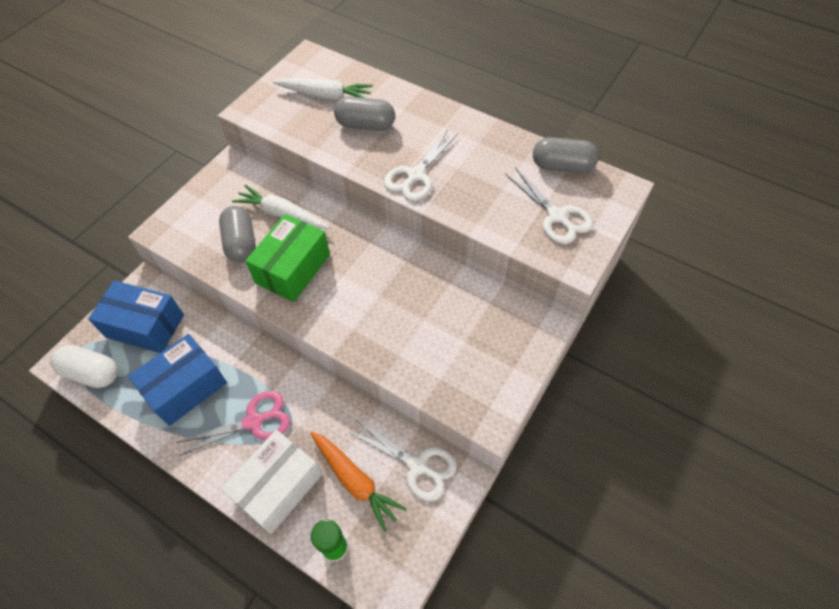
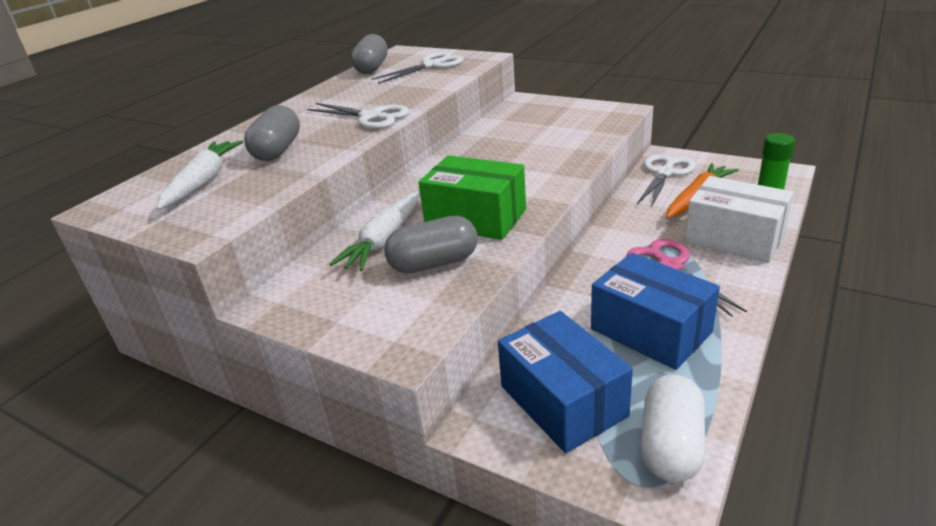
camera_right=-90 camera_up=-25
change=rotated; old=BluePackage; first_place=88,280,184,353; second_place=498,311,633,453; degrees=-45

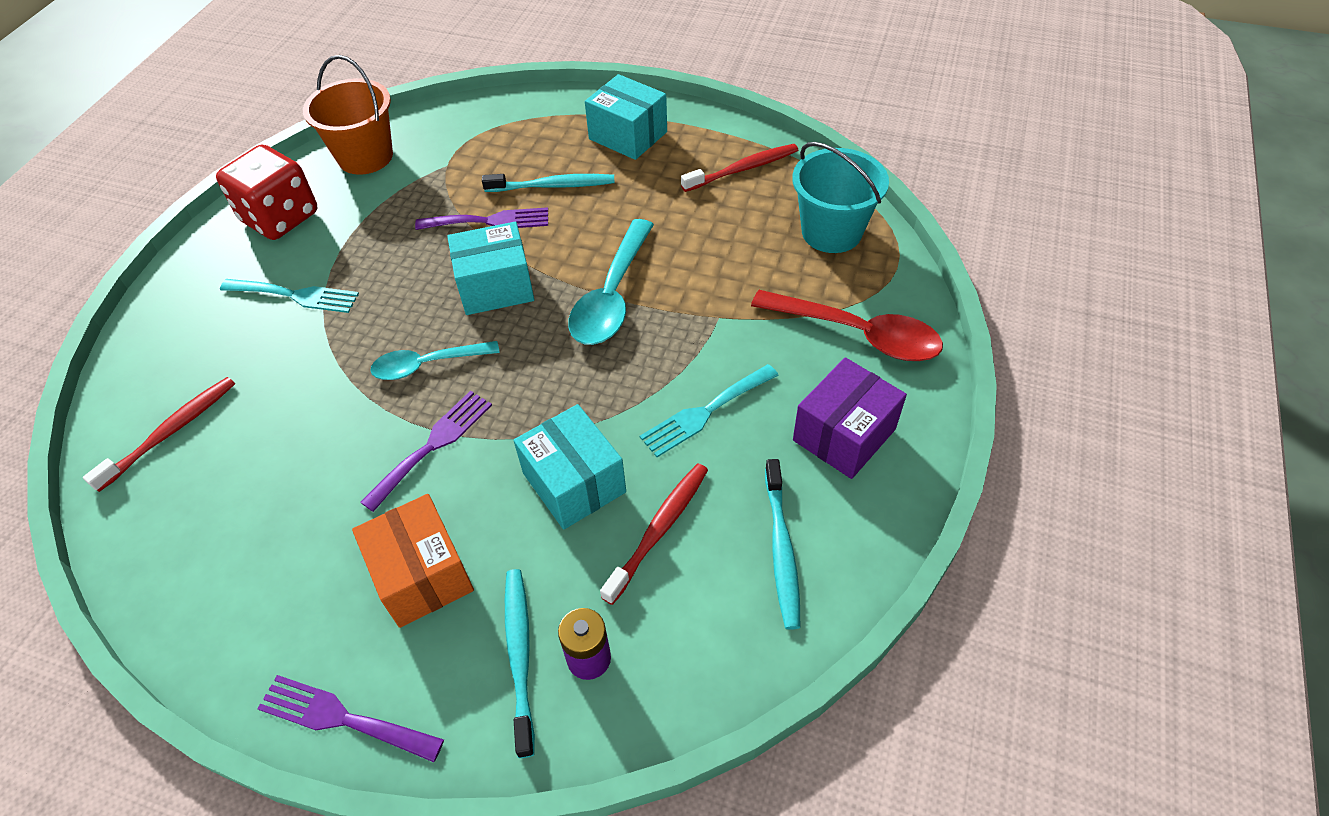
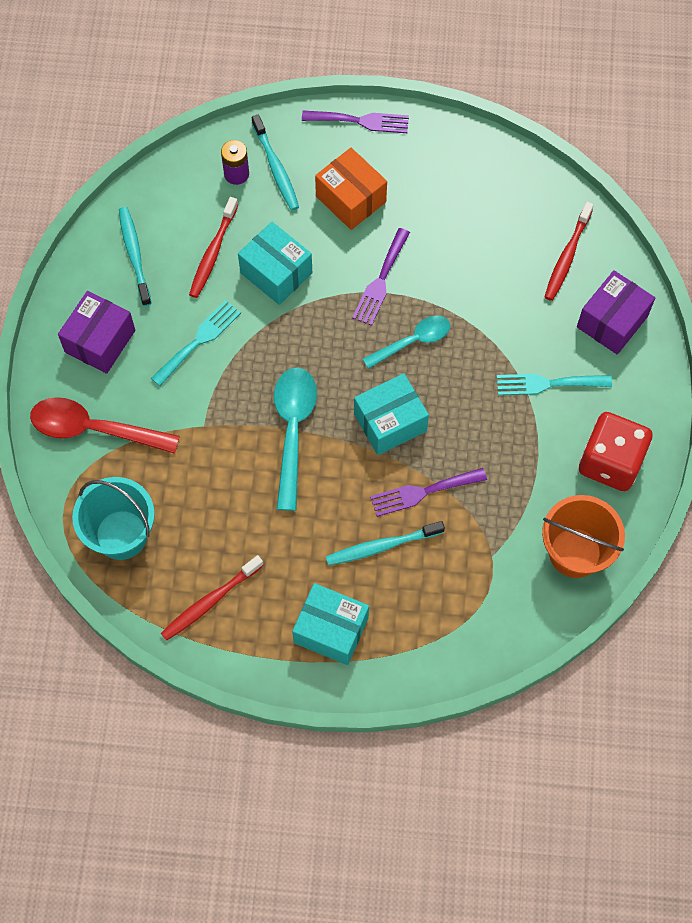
camera_right=165 camera_up=15
change=new; new=PurplePackage; second_place=577,270,655,355

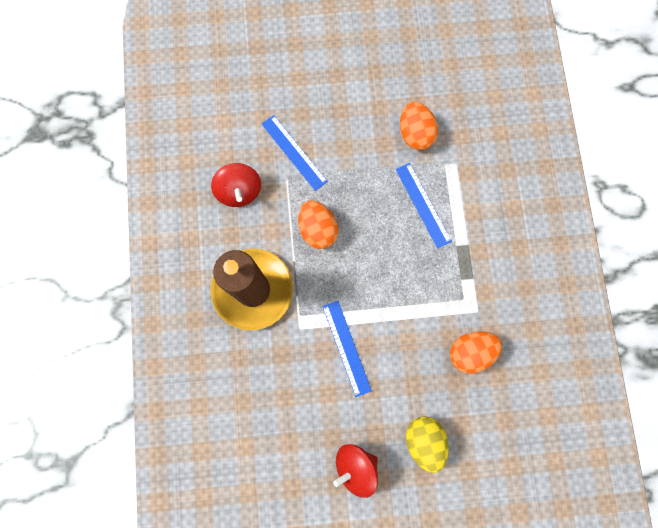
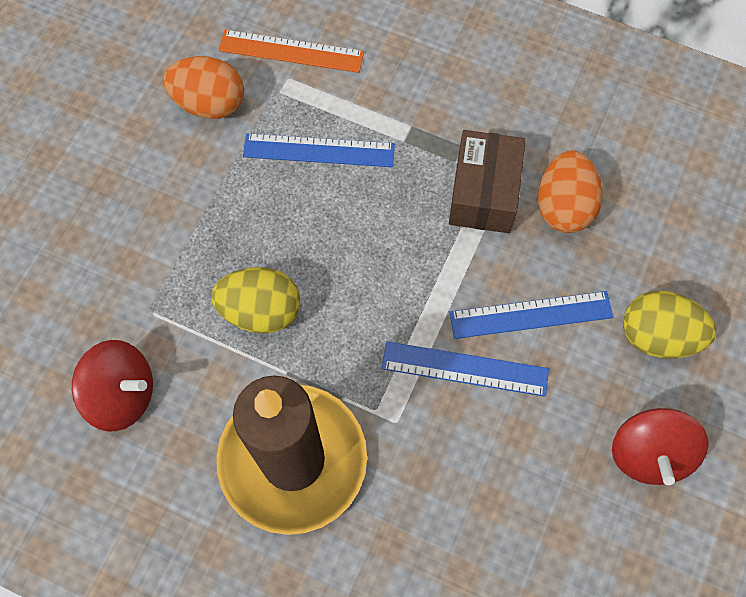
camera_right=-60 camera_up=-10
change=repainted; old=OrangeEgg; new=YellowEgg; first_place=298,200,338,249; second_place=211,267,300,334
change=new; new=OrangeMeasuringStick; second_place=219,30,364,73
change=new; new=BrownPackage; second_place=449,130,526,233
change=shifted; old=BlueMeasuringStick; first_place=261,115,328,191; second_place=449,291,613,339

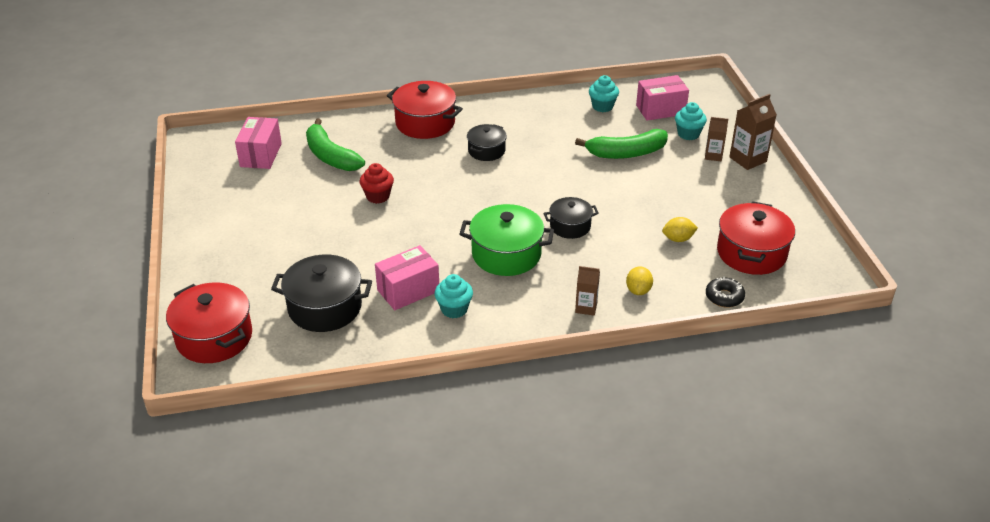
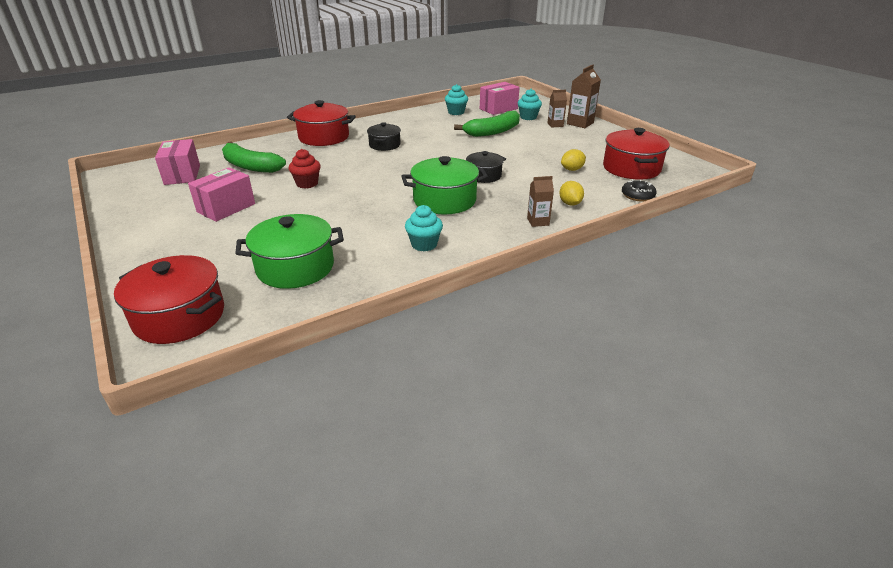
camera_right=-20 camera_up=-5
change=shifted; old=RosyPackage; first_place=375,245,439,310; second_place=188,167,255,222
change=repainted; old=BlackCookingPot; new=GreenCookingPot; first_place=271,255,372,332; second_place=235,214,344,289

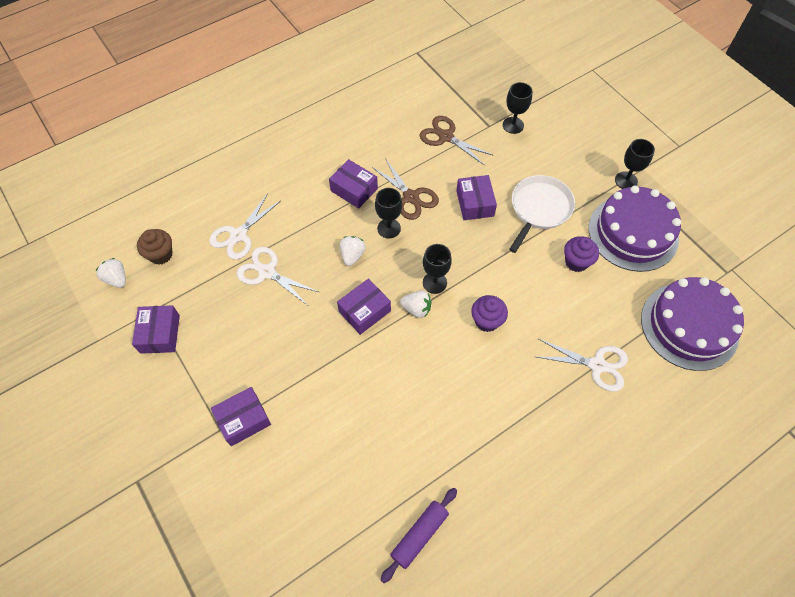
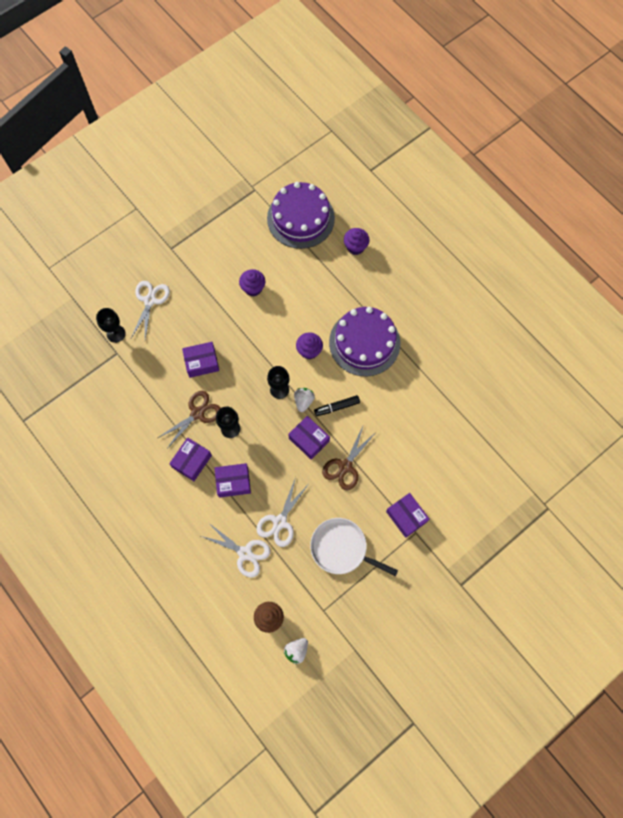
camera_right=-95 camera_up=10
change=shifted; old=PureWhiteShears; first_place=537,339,628,392; second_place=131,281,170,339
change=shifted; old=PurplePackage; first_place=132,305,180,354; second_place=215,463,251,498
change=shifted; old=PureWhitePan; first_place=509,175,575,253; second_place=310,518,398,576
change=new; new=BlackMarker; second_place=314,395,360,416
change=shifted; old=BrownShears; first_place=419,116,494,166; second_place=322,424,376,490
change=shifted; old=PurpleCake; first_place=589,186,681,272; second_place=329,307,400,376
change=new; new=PurpleMuffin; second_place=344,228,370,255
change=gone; old=PureWhiteStrawberry; first_place=340,236,366,266
change=gone; old=PurpleRollingPin; first_place=381,488,457,583
change=gone; old=BlackGoblet; first_place=615,139,655,189

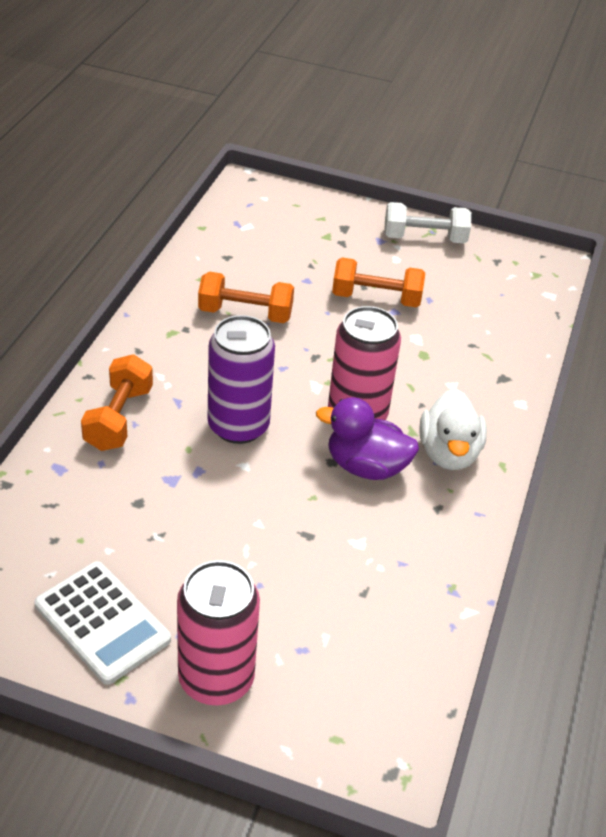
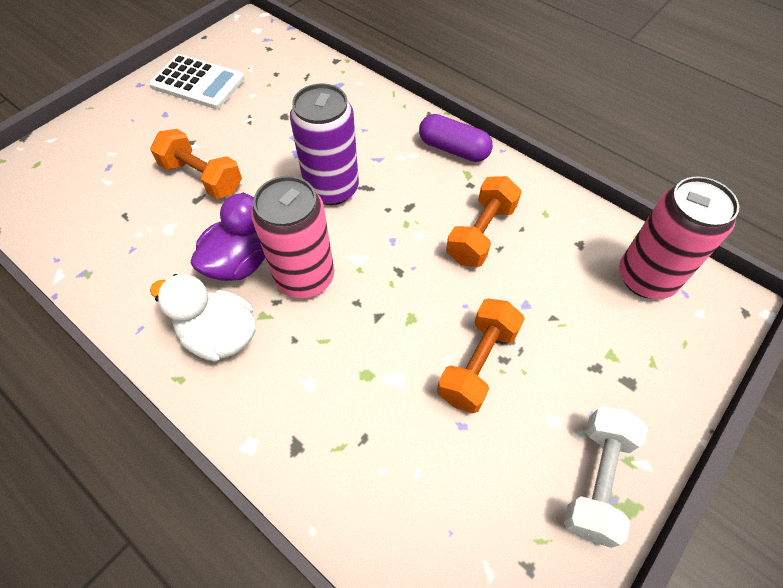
camera_right=115 camera_up=15
change=rotated; old=PureWhiteCalculator; first_place=34,561,171,685; second_place=149,54,245,109; degrees=-135
change=shifted; old=OrangeFreeWeight; first_place=81,354,153,451; second_place=150,129,242,199
change=new; new=PurplePillShape; second_place=419,114,493,162
change=shifted; old=RosyCan; first_place=177,560,260,705; second_place=619,177,739,299

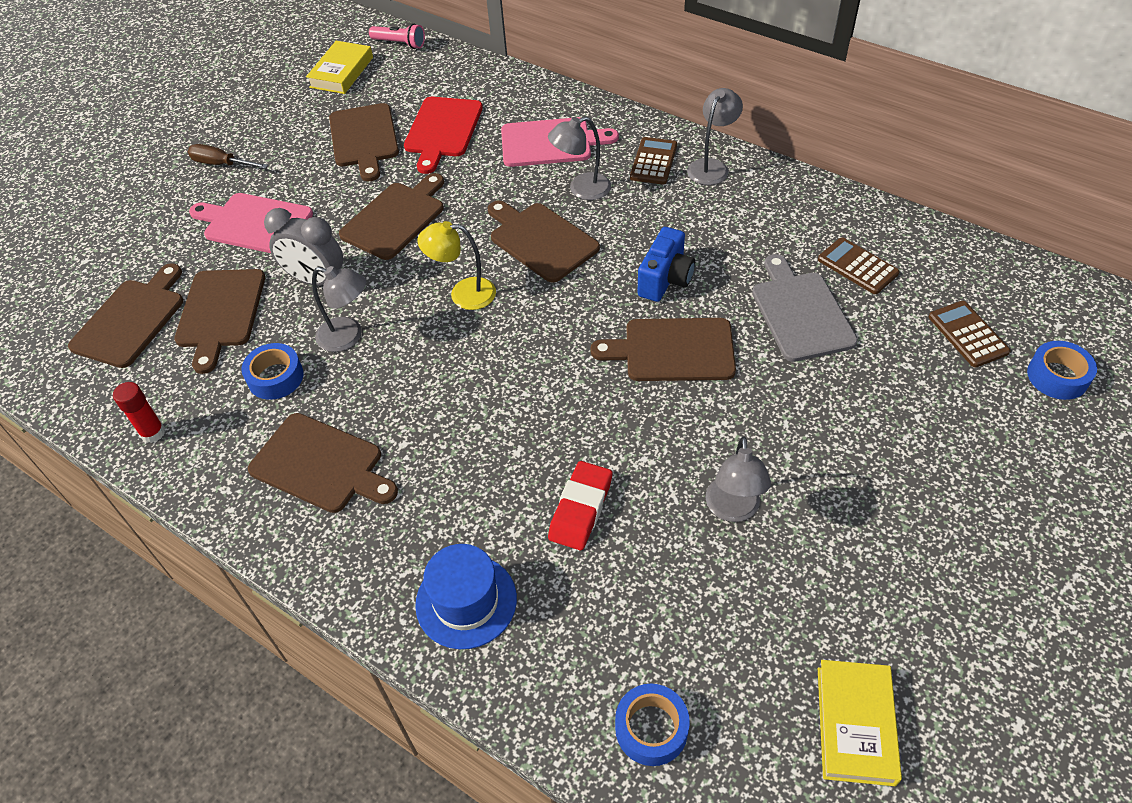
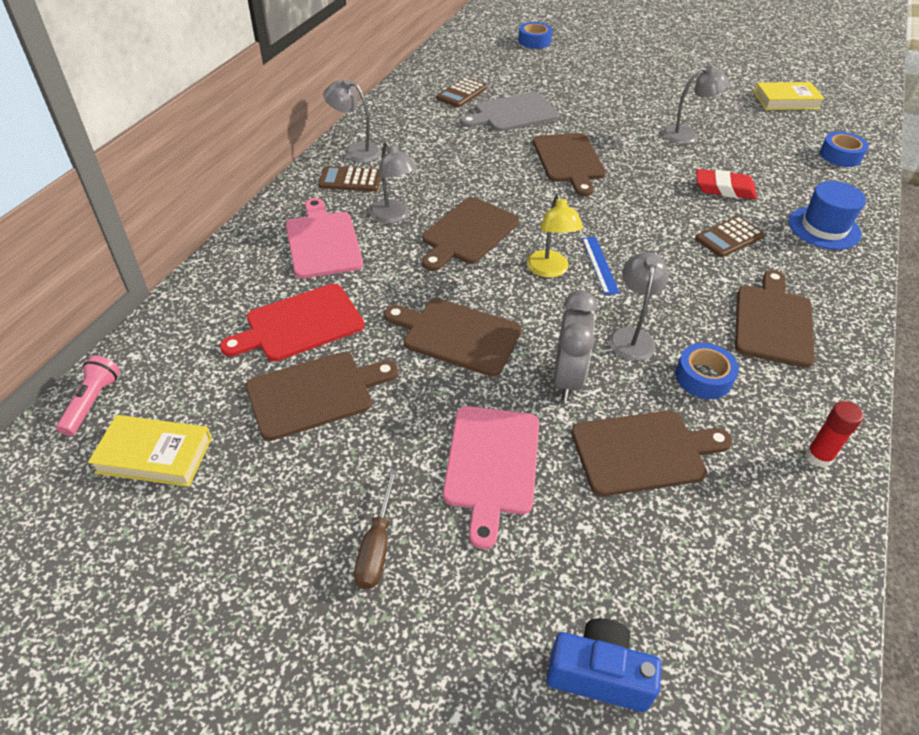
camera_right=-105 camera_up=-5
change=rotated; old=RedCuttingBoard; first_place=404,97,483,174; second_place=220,284,364,362; degrees=150
change=shifted; old=BluePhotoCamera; first_place=637,227,695,302; second_place=546,618,662,712
change=new; new=BlueMeasuringStick; second_place=582,237,620,295
change=shifted; old=BrownCalculator; first_place=929,301,1011,368; second_place=695,216,765,257
change=gone; old=BrownCuttingBoard; first_place=68,263,183,368

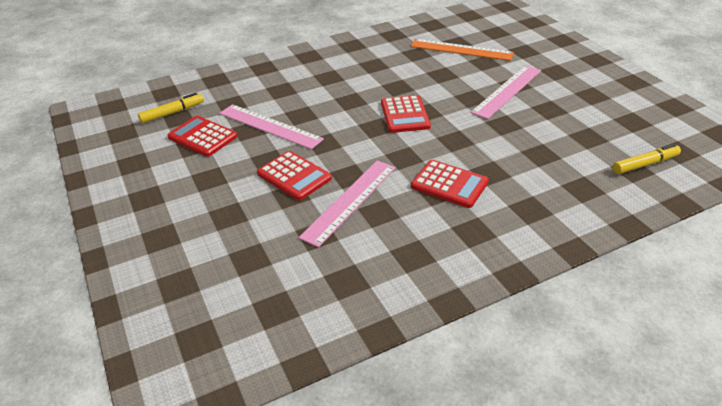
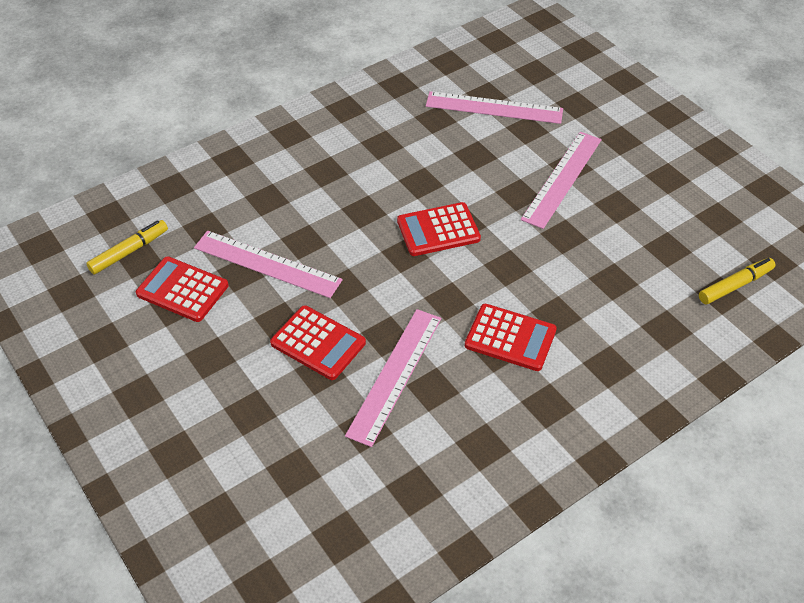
camera_right=-10 camera_up=10
change=rotated; old=RedCalculator; first_place=381,95,431,133; second_place=397,202,481,256; degrees=90
change=repainted; old=OrangeMeasuringStick; new=RosyMeasuringStick; first_place=411,39,514,61; second_place=426,91,563,124

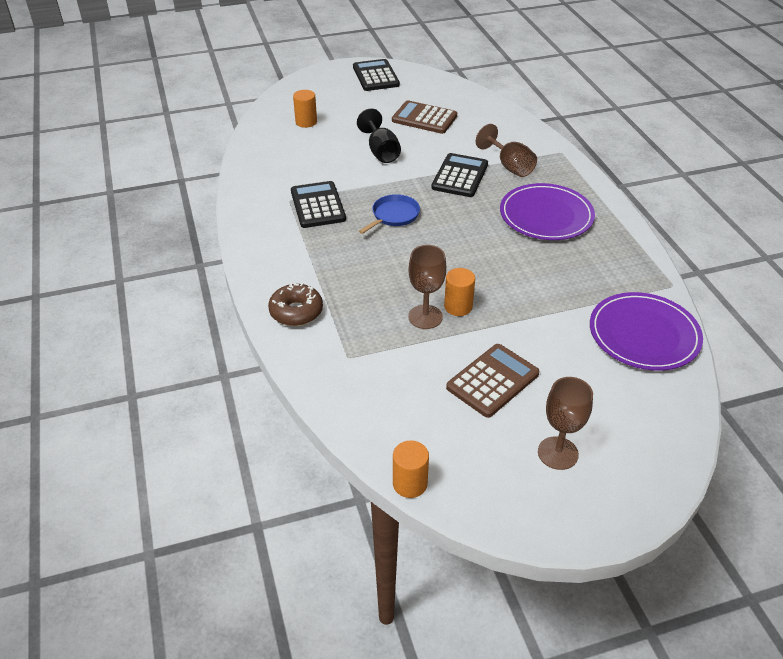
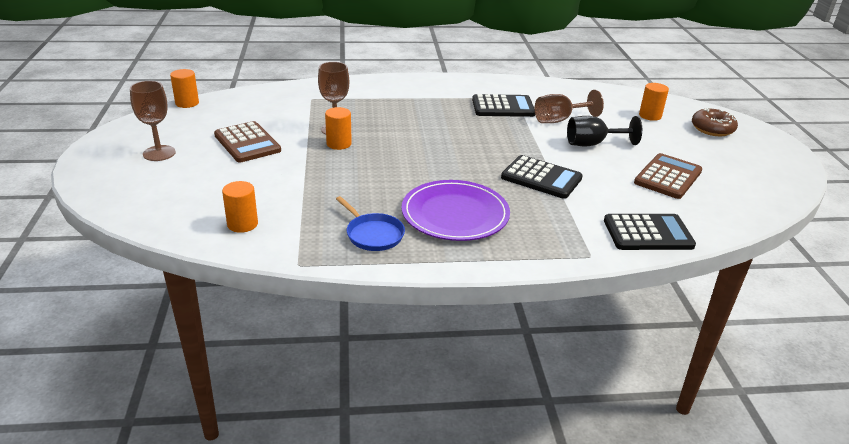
camera_right=100 camera_up=-10
change=swapped; old=PurpleFlatDish; new=OrangeCylinder; first_place=590,292,703,371; second_place=222,181,258,233
change=shifted; old=BluePan; first_place=359,194,420,234; second_place=336,196,405,251
change=shifted; old=BrownGoblet; first_place=476,124,537,177; second_place=535,90,604,123
change=shifted; old=BlackCalculator; first_place=353,59,400,91; second_place=604,214,696,250
change=shifted; old=BrownGlazedDonut; first_place=268,283,323,326; second_place=692,107,738,136

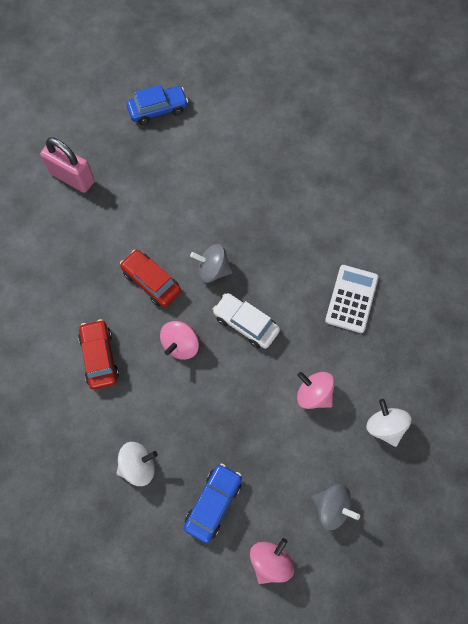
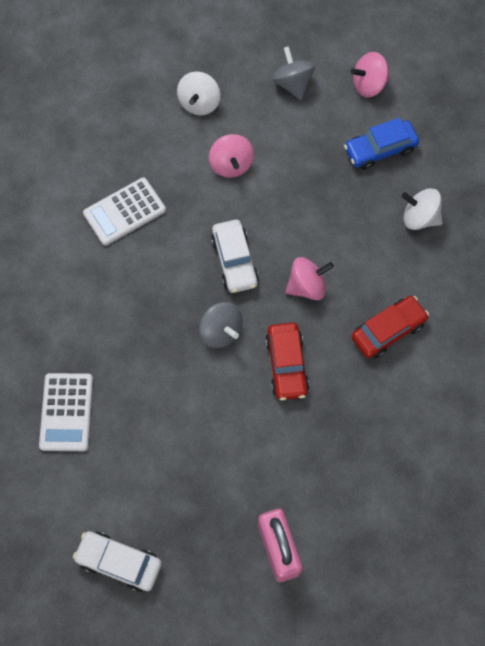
camera_right=-140 camera_up=0
change=new; new=PureWhiteCalculator; second_place=39,373,93,451
change=repainted; old=BlueCar; new=PureWhiteCar; first_place=126,85,188,125; second_place=73,531,162,592
change=rotated; old=RedCar; first_place=78,319,119,390; second_place=351,296,429,358; degrees=-150

